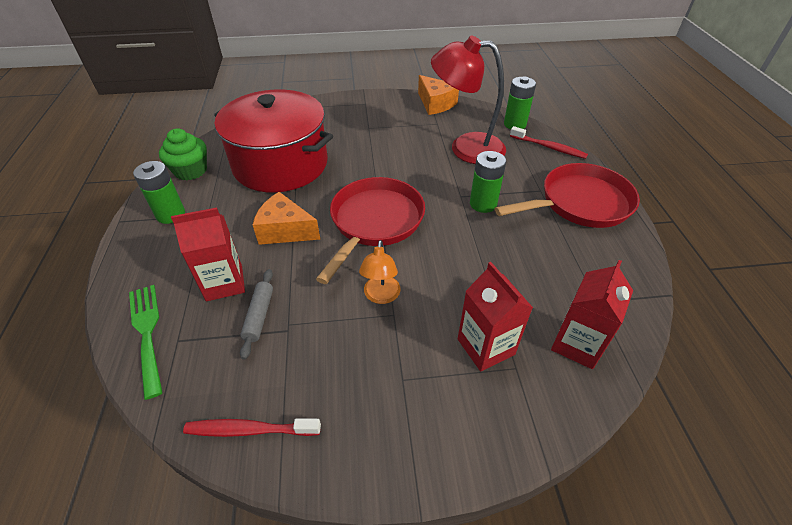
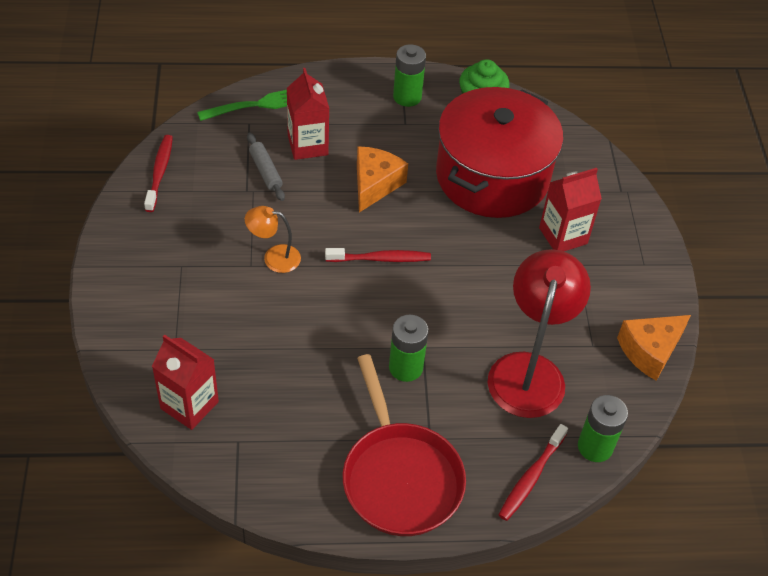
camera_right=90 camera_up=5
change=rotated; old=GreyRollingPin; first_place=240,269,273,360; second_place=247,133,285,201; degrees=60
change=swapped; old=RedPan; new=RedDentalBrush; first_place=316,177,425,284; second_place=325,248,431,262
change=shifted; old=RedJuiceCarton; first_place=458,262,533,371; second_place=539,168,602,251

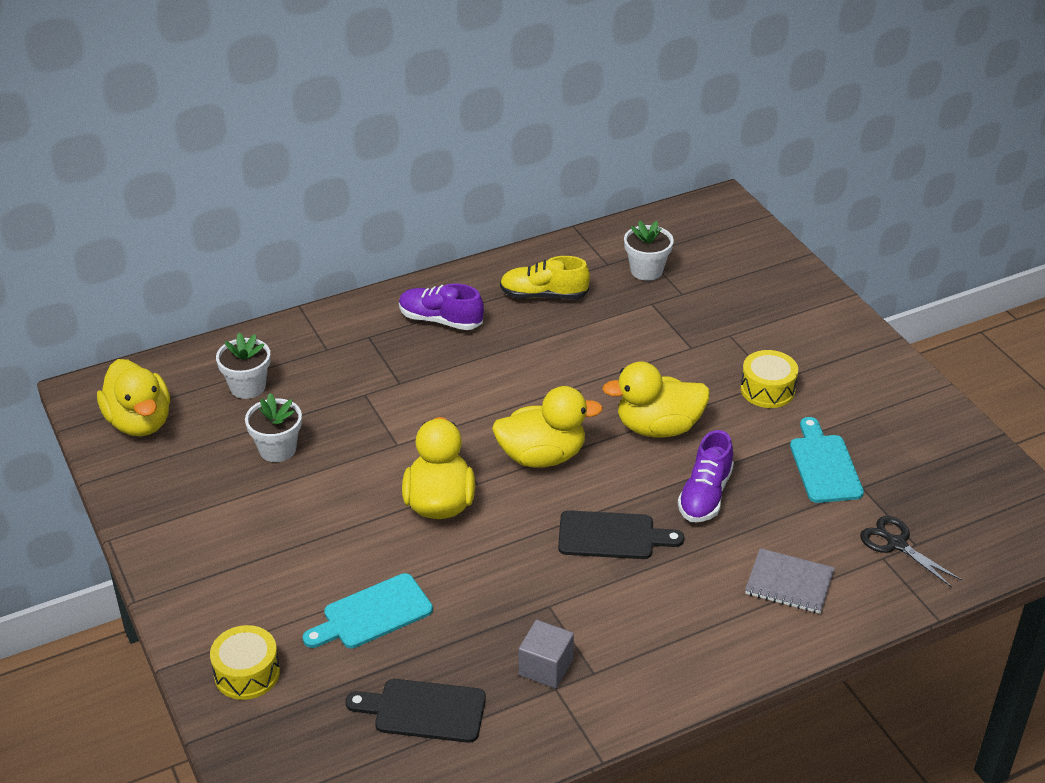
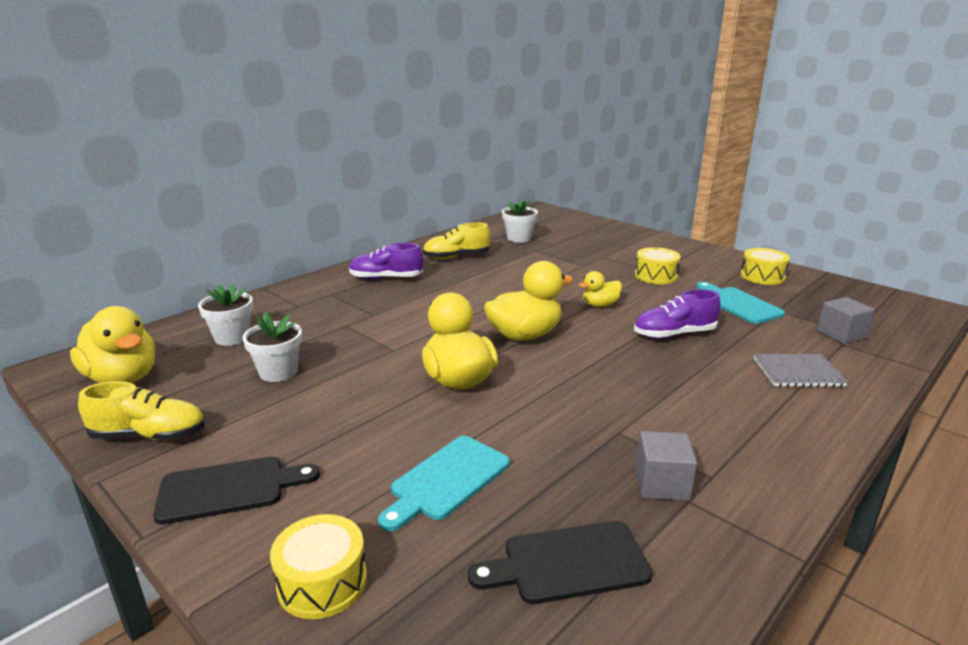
camera_right=-20 camera_up=-15
change=new; new=YellowShoe; second_place=78,381,205,441
change=shifted; old=BlackCuttingBoard; first_place=558,510,684,559; second_place=153,456,320,525
change=scaled; old=YellowToyDuck; first_place=602,362,710,437; second_place=579,271,622,307; factor=0.56
change=rotated; old=PurpleShoe; first_place=678,430,734,522; second_place=634,289,721,339; degrees=75
change=new; new=YellowDrum; second_place=741,248,790,285
change=swapped; old=BlackShears; new=GreyBlock; first_place=860,516,962,588; second_place=817,297,875,345

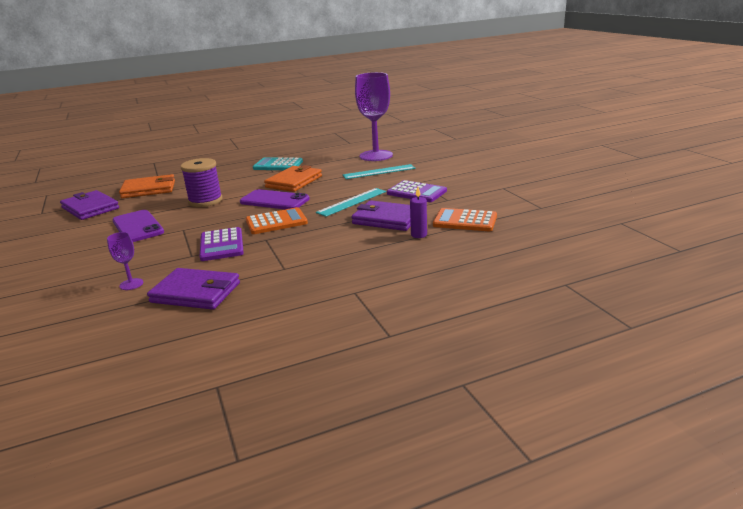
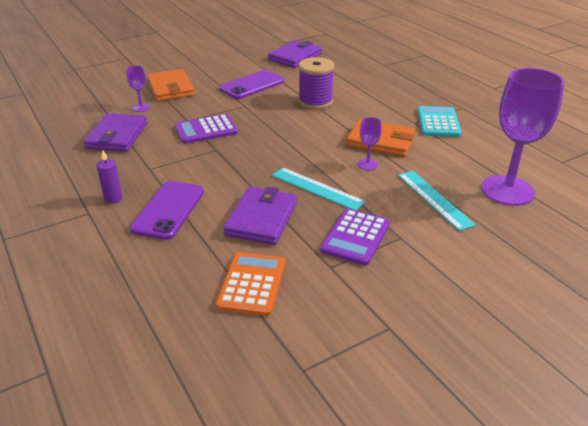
camera_right=80 camera_up=10
change=shifted; old=PurpleWaxCandle; first_place=410,187,427,238; second_place=96,150,122,203
change=shifted; old=PurplePhone; first_place=240,189,310,209; second_place=130,181,204,240
change=shifted; old=OrangeWallet; first_place=119,174,175,198; second_place=147,69,195,101
change=new; new=PurpleGoblet; second_place=358,117,382,170
change=gone; old=OrangeCalculator; first_place=246,207,308,234

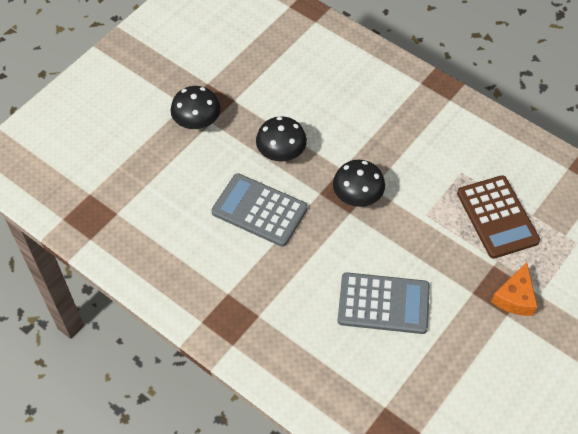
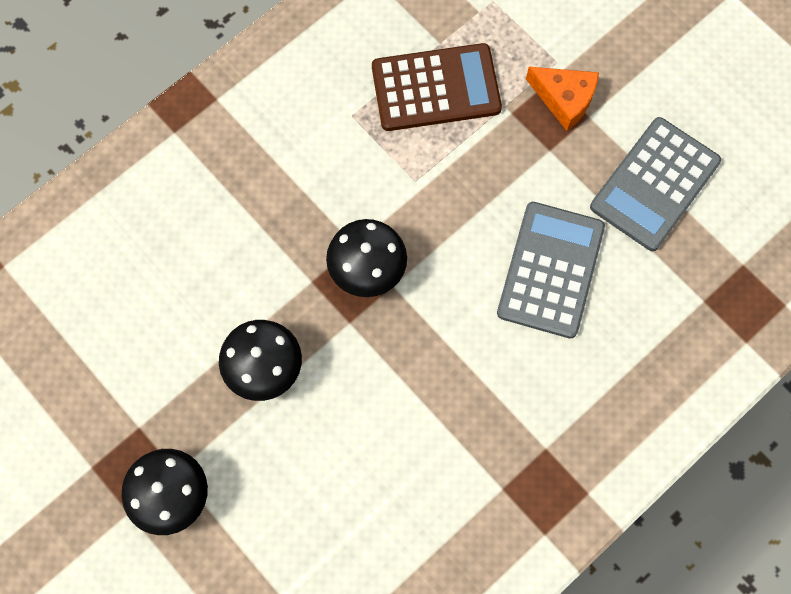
camera_right=-80 camera_up=15
change=shifted; old=GreyCalculator; first_place=211,173,308,247; second_place=590,117,721,251

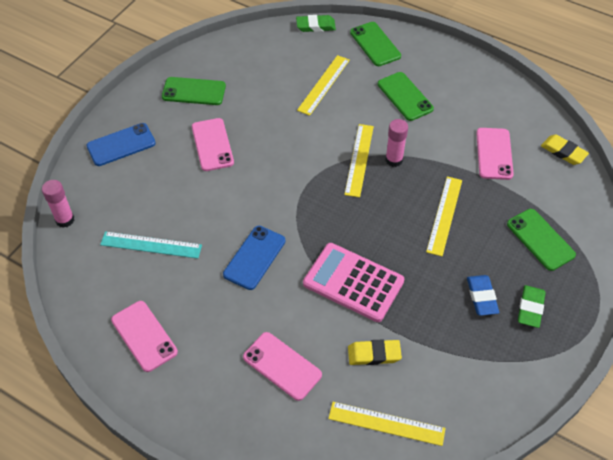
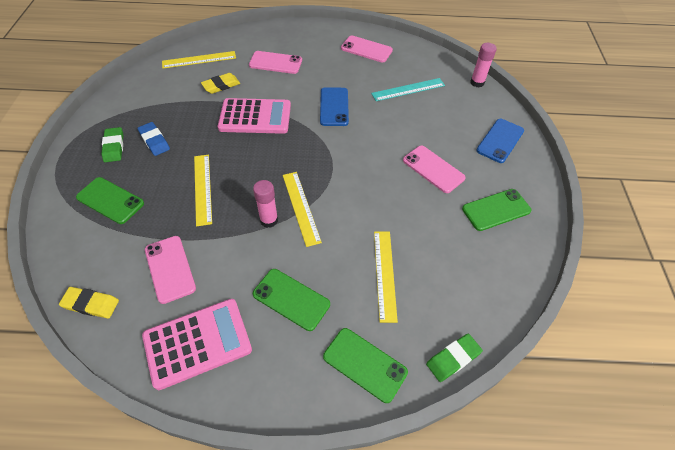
camera_right=150 camera_up=0
change=new; new=RosyCalculator; second_place=142,299,252,390

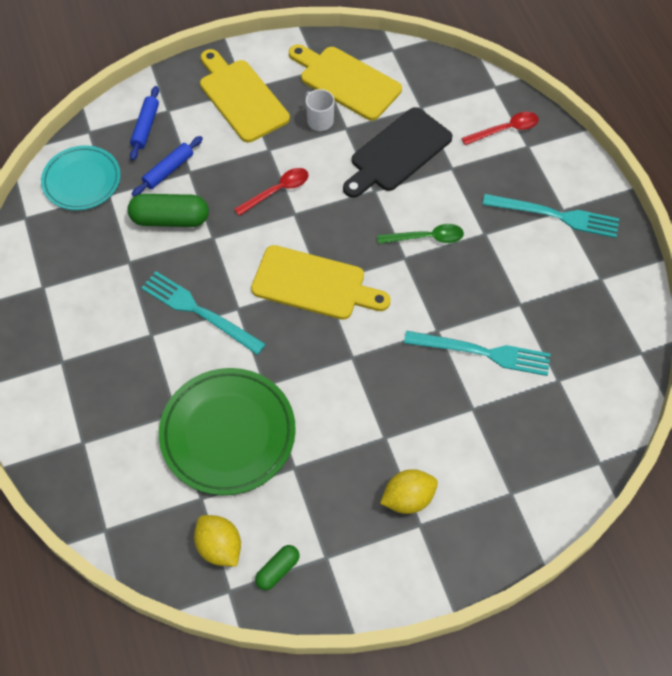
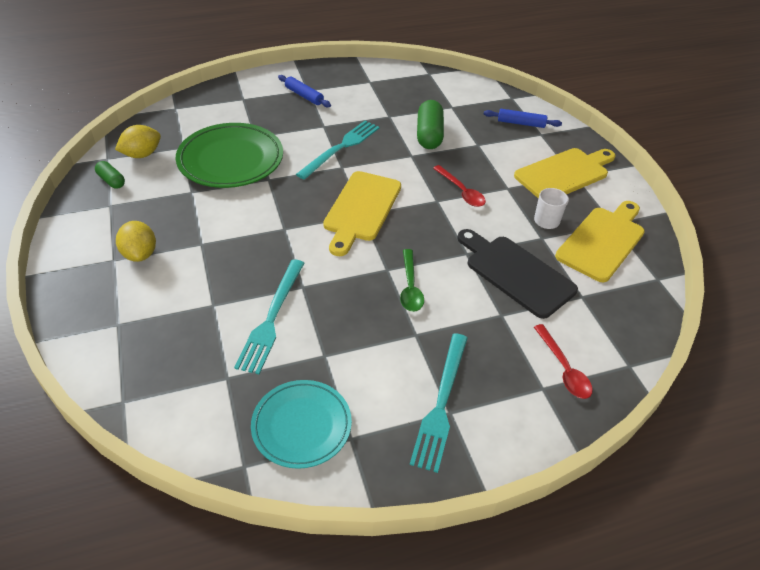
camera_right=90 camera_up=-15
change=shifted; old=AquaFlatDish; first_place=41,145,121,210; second_place=251,380,352,469
change=shifted; old=BlueRollingPin; first_place=132,136,203,197; second_place=278,75,331,107

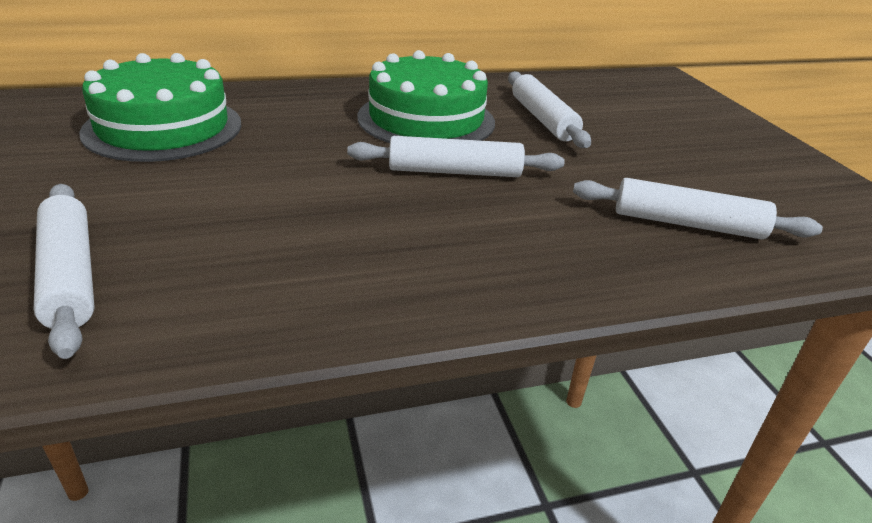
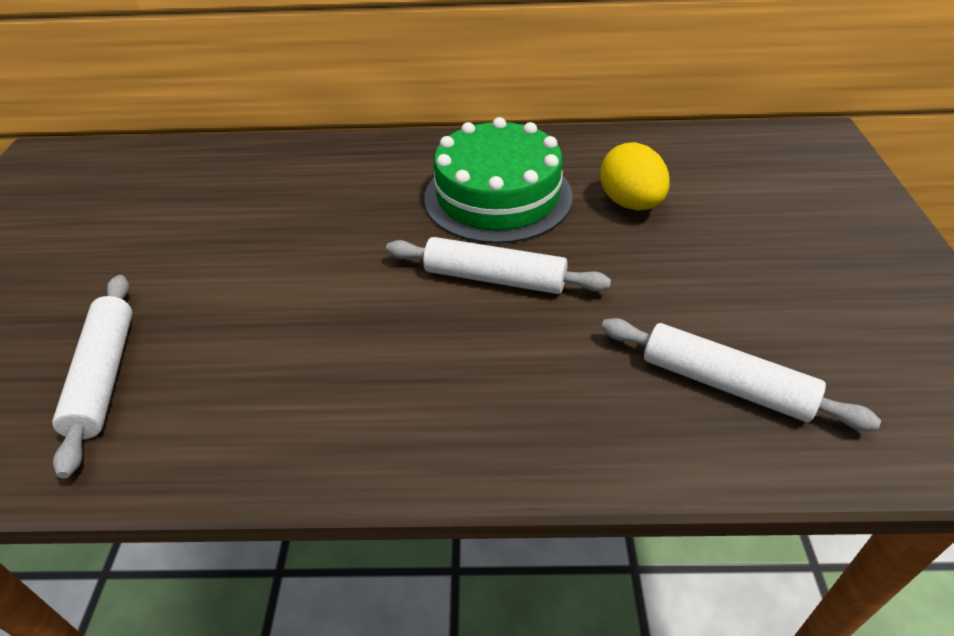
camera_right=20 camera_up=10
change=swapped; old=PureWhiteRollingPin; new=YellowEgg; first_place=508,71,591,148; second_place=600,142,670,210
change=gone; old=GreenCake; first_place=79,53,241,162

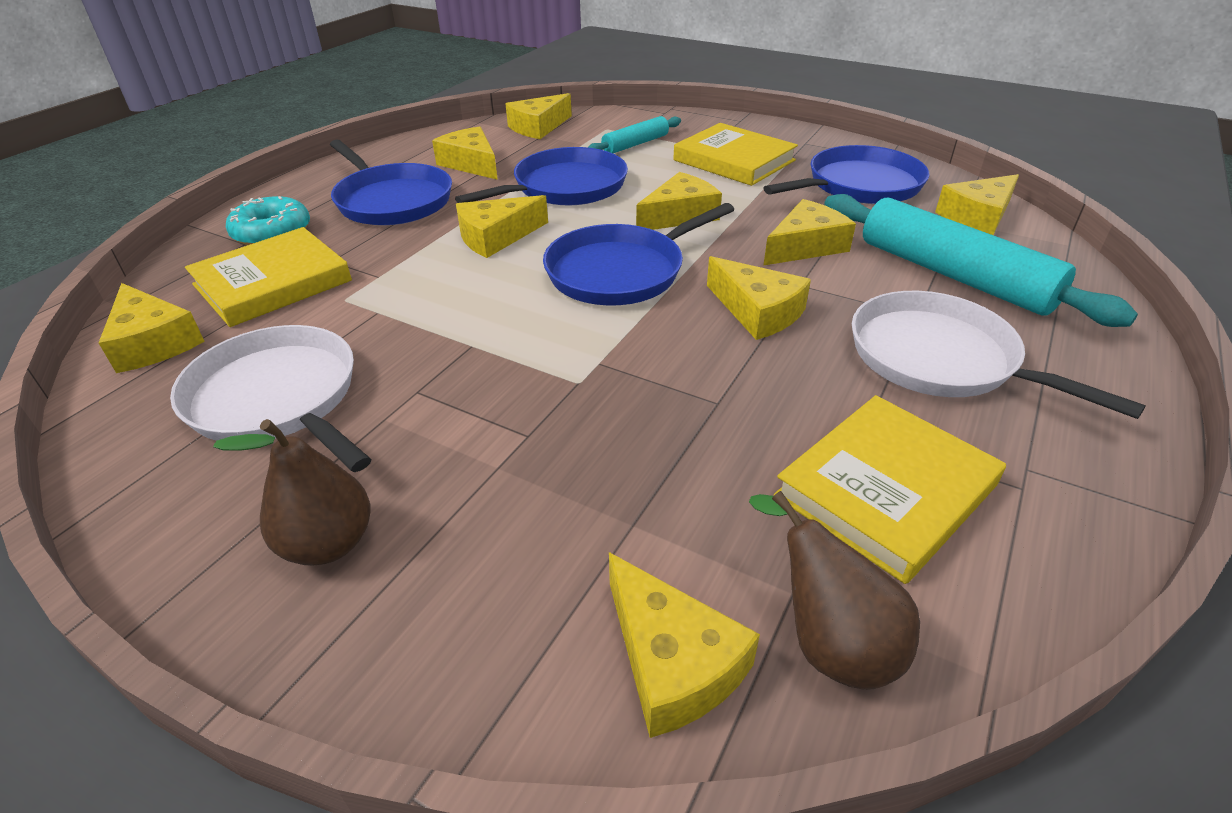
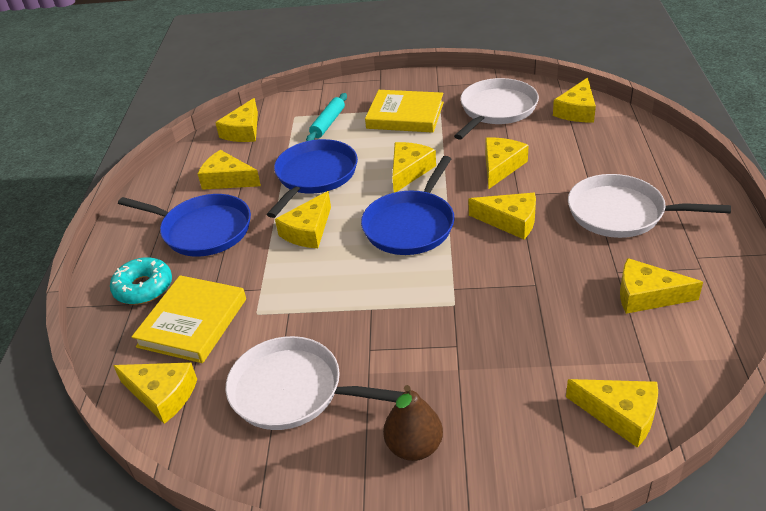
camera_right=-25 camera_up=0
change=repainted; old=BluePan; new=PureWhitePan; first_place=763,145,930,204; second_place=454,78,539,140
change=swapped; old=YellowBook; new=YellowCheese; first_place=774,395,1006,584; second_place=620,258,703,314
change=gone; old=BrownPearFruit; first_place=749,491,920,690
change=gone; old=AquaRollingPin; first_place=824,194,1138,327

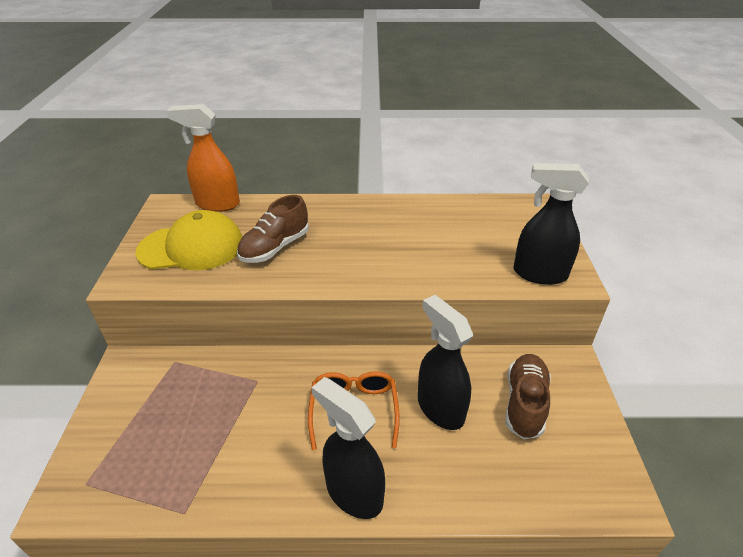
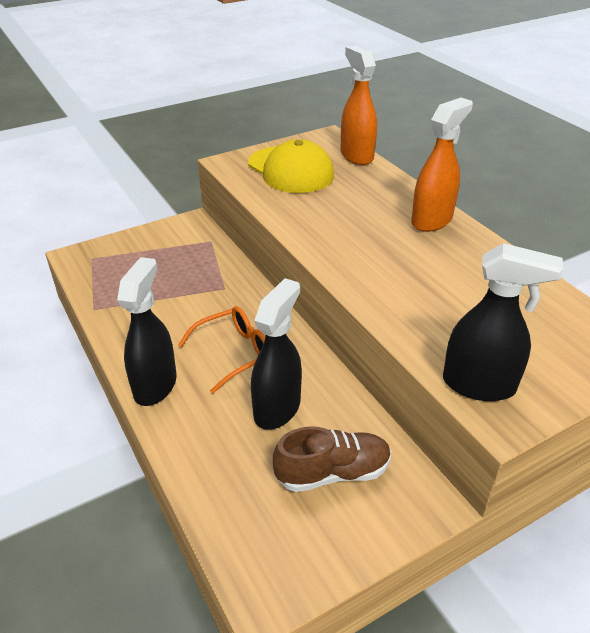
camera_right=60 camera_up=0
change=new; new=OrangeSprayBottle; second_place=411,98,473,232
change=rotated; old=BlackSprayBottle; first_place=514,163,589,285; second_place=443,243,563,401; degrees=120
change=gone; old=BrownShoe; first_place=237,195,309,263

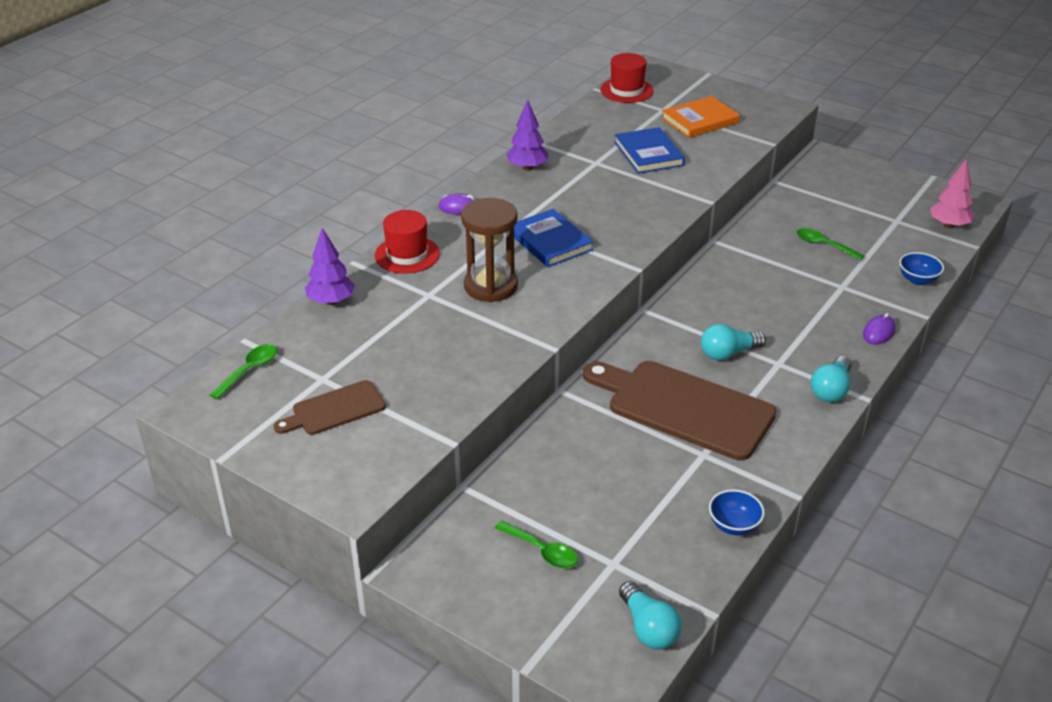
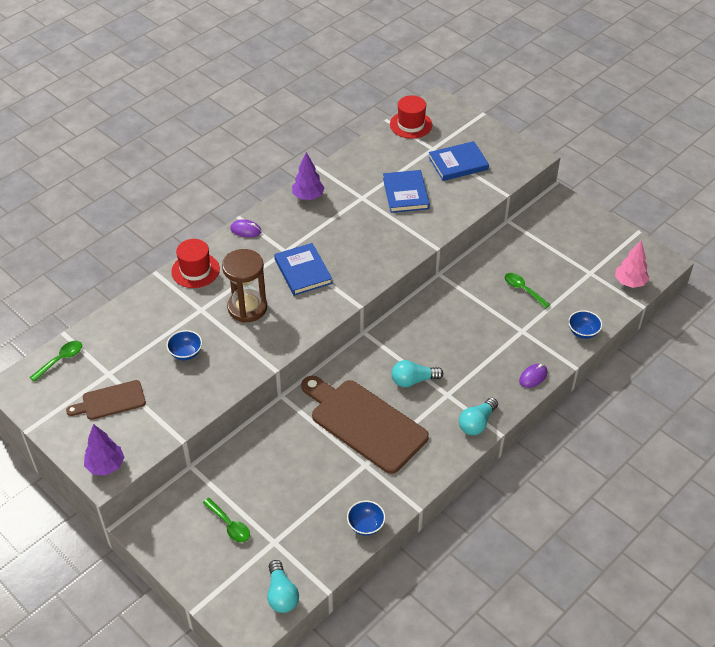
camera_right=10 camera_up=10
change=shifted; old=PurpleToyTree; first_place=305,228,355,305; second_place=84,424,124,475
change=new; new=BlueBowl; second_place=166,330,202,360
change=repainted; old=OrangeBook; new=BlueBook; first_place=661,96,740,138; second_place=429,141,489,181

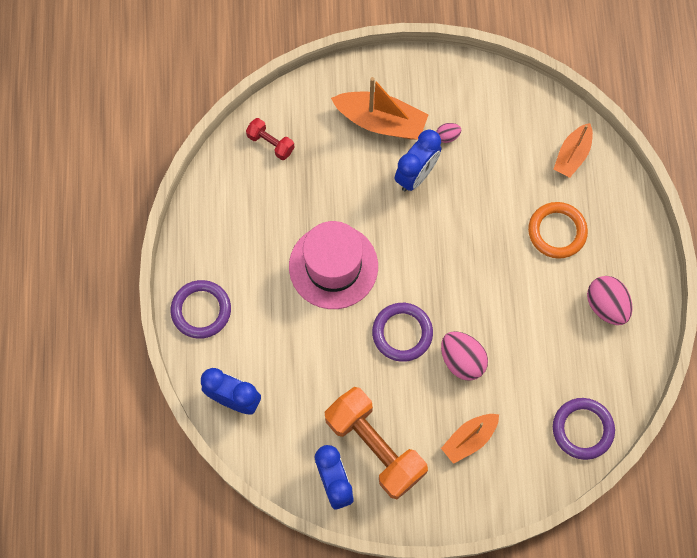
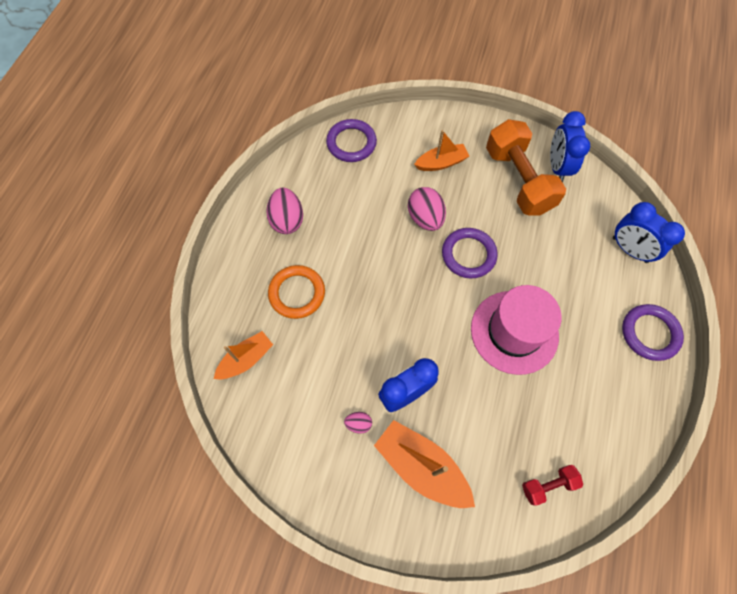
camera_right=-160 camera_up=-5
change=rotated; old=RedFreeWeight; first_place=246,118,294,160; second_place=522,465,583,505; degrees=-75

